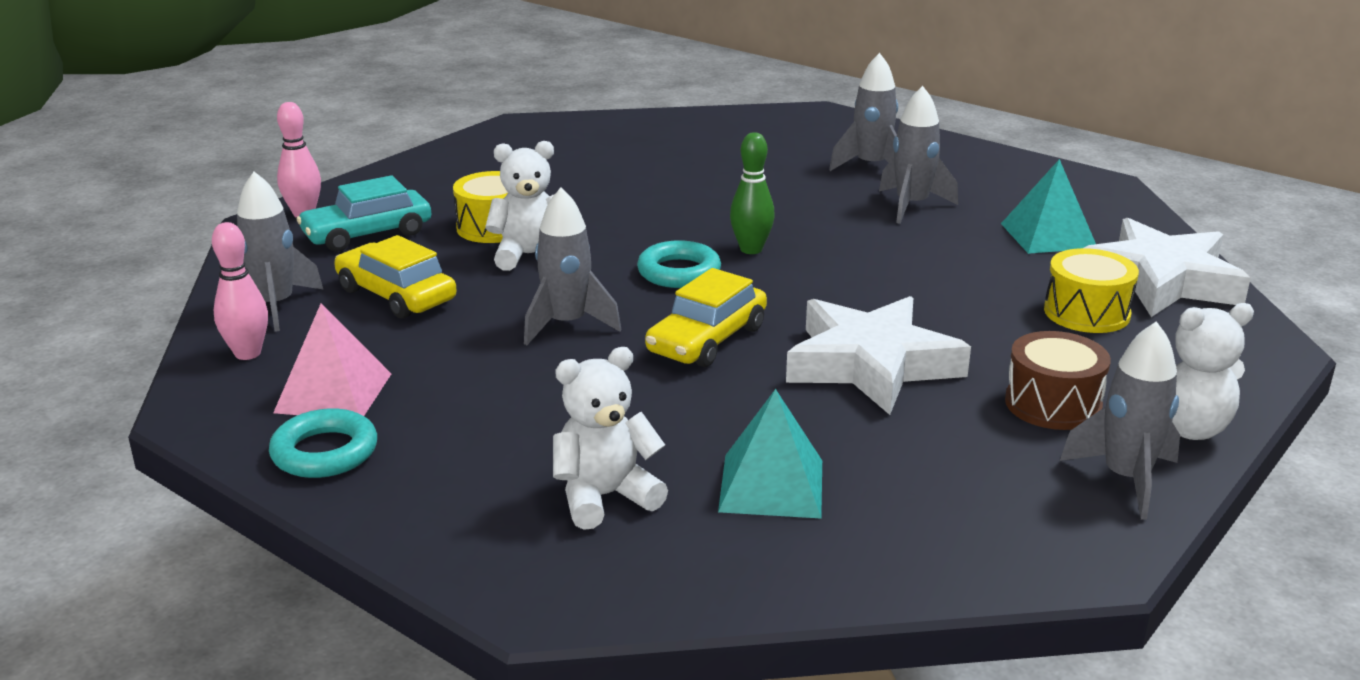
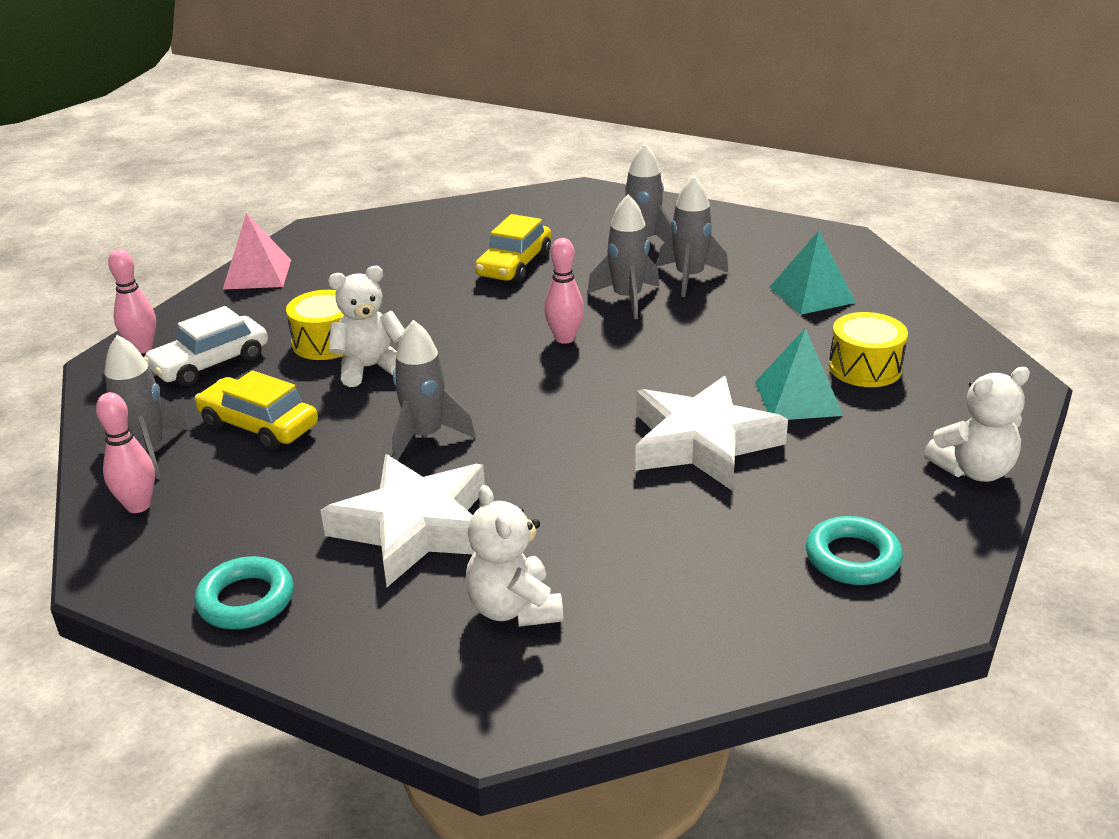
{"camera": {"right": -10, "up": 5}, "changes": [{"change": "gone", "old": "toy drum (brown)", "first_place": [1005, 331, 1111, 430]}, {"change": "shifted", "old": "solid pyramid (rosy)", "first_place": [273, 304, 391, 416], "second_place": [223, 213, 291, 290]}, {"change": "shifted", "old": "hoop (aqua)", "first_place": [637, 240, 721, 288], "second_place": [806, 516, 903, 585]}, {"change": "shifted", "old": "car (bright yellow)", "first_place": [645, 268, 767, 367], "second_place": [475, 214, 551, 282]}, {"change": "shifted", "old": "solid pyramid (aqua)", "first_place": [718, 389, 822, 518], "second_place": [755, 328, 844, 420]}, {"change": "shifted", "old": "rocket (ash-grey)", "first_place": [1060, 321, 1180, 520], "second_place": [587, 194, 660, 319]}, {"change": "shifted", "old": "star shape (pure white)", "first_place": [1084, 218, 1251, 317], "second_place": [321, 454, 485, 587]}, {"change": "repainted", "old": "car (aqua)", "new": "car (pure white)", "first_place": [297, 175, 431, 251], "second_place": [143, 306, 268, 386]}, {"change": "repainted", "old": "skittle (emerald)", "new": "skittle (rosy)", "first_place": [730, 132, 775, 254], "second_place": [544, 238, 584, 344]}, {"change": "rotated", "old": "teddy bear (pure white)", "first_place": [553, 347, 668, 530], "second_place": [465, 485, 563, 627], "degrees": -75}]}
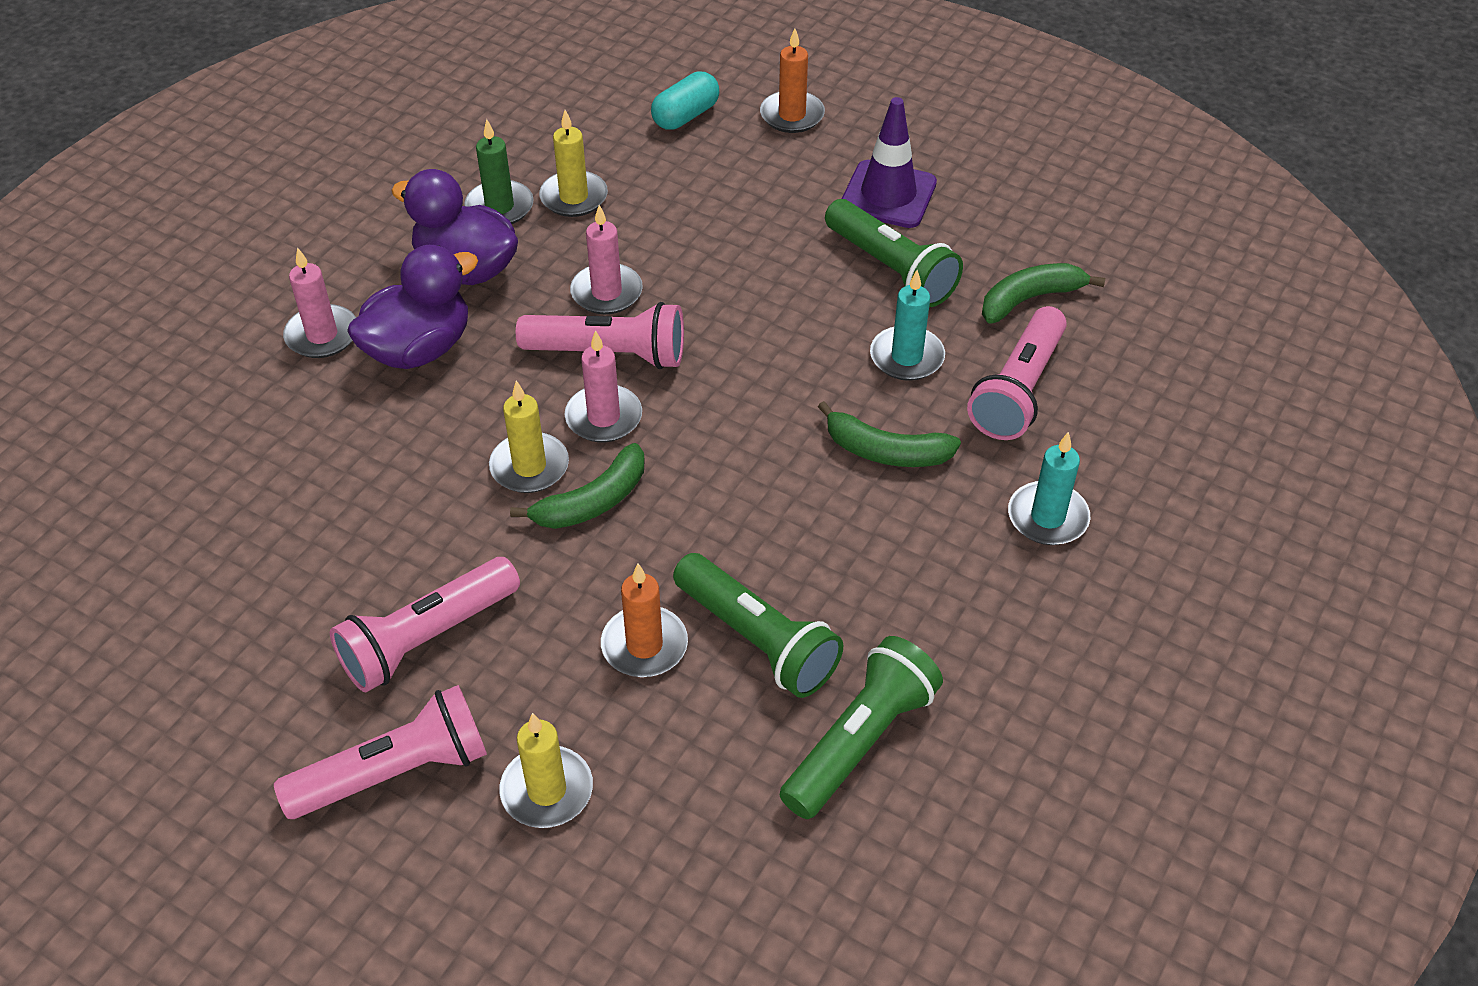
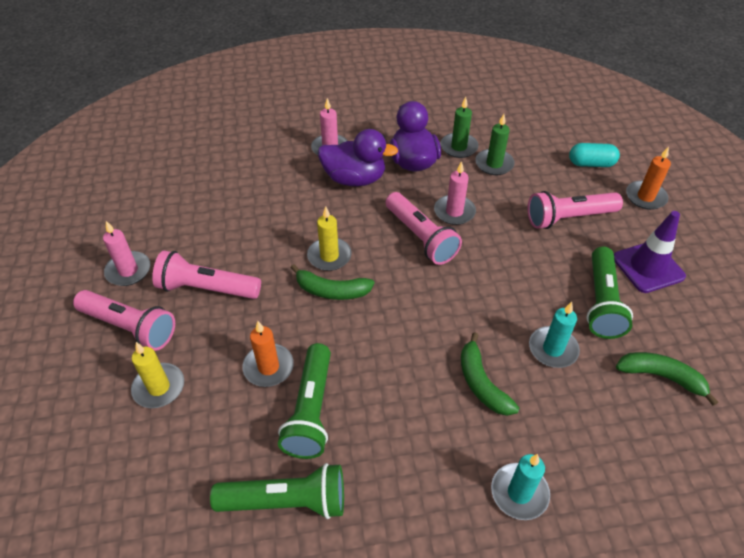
{"camera": {"right": 50, "up": 0}, "changes": [{"change": "shifted", "old": "wax candle (rosy)", "first_place": [565, 330, 642, 442], "second_place": [103, 221, 150, 286]}, {"change": "shifted", "old": "flashlight (rosy)", "first_place": [967, 306, 1067, 440], "second_place": [528, 191, 623, 229]}, {"change": "repainted", "old": "wax candle (bright yellow)", "new": "wax candle (emerald)", "first_place": [539, 110, 608, 217], "second_place": [475, 114, 515, 175]}]}
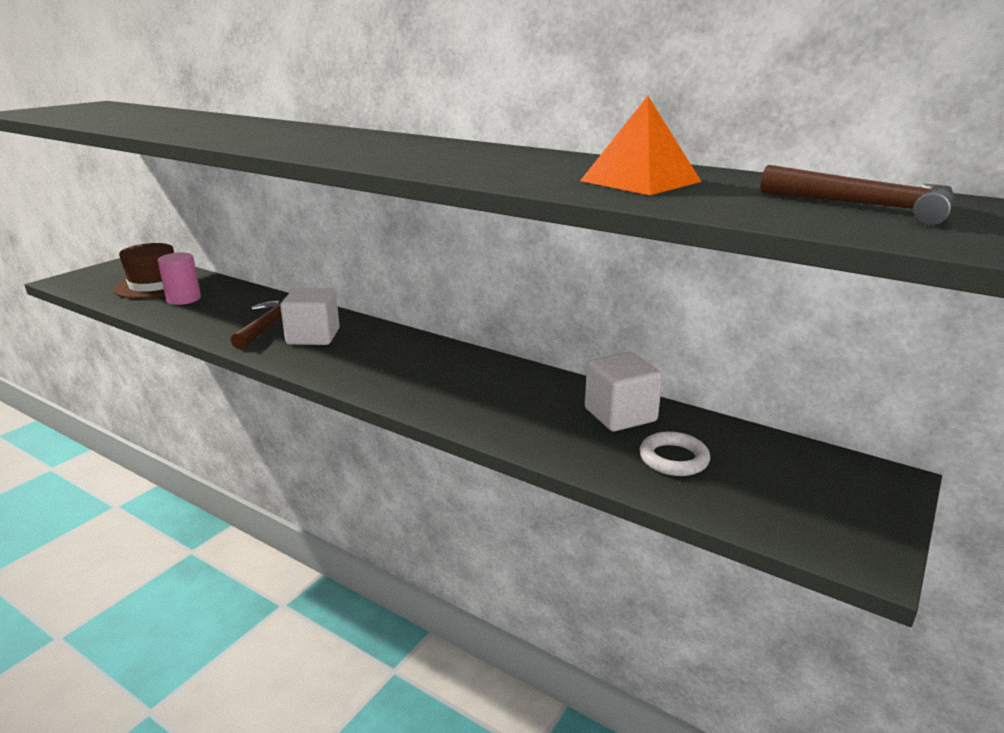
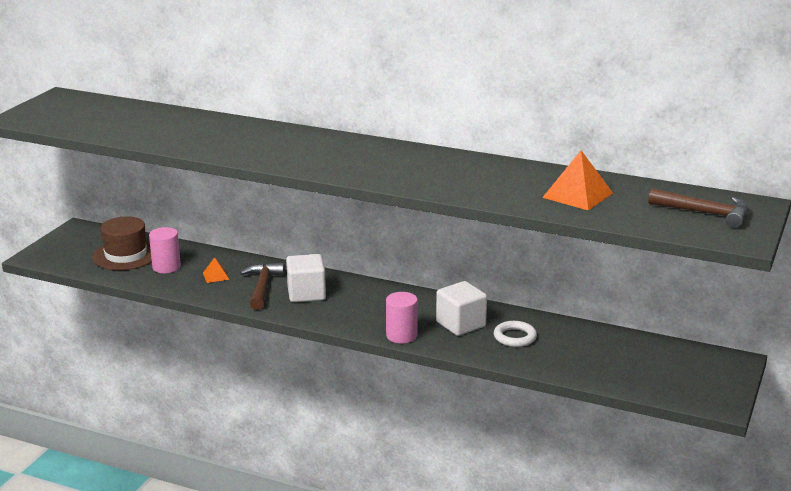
{"camera": {"right": -10, "up": 0}, "changes": [{"change": "new", "new": "solid pyramid (orange-coloured)", "second_place": [203, 257, 229, 283]}, {"change": "new", "new": "cylinder shape (rosy)", "second_place": [386, 292, 418, 343]}, {"change": "shifted", "old": "solid cube (pure white)", "first_place": [585, 352, 663, 431], "second_place": [436, 281, 487, 336]}, {"change": "shifted", "old": "hoop (pure white)", "first_place": [639, 431, 710, 476], "second_place": [494, 321, 537, 347]}]}
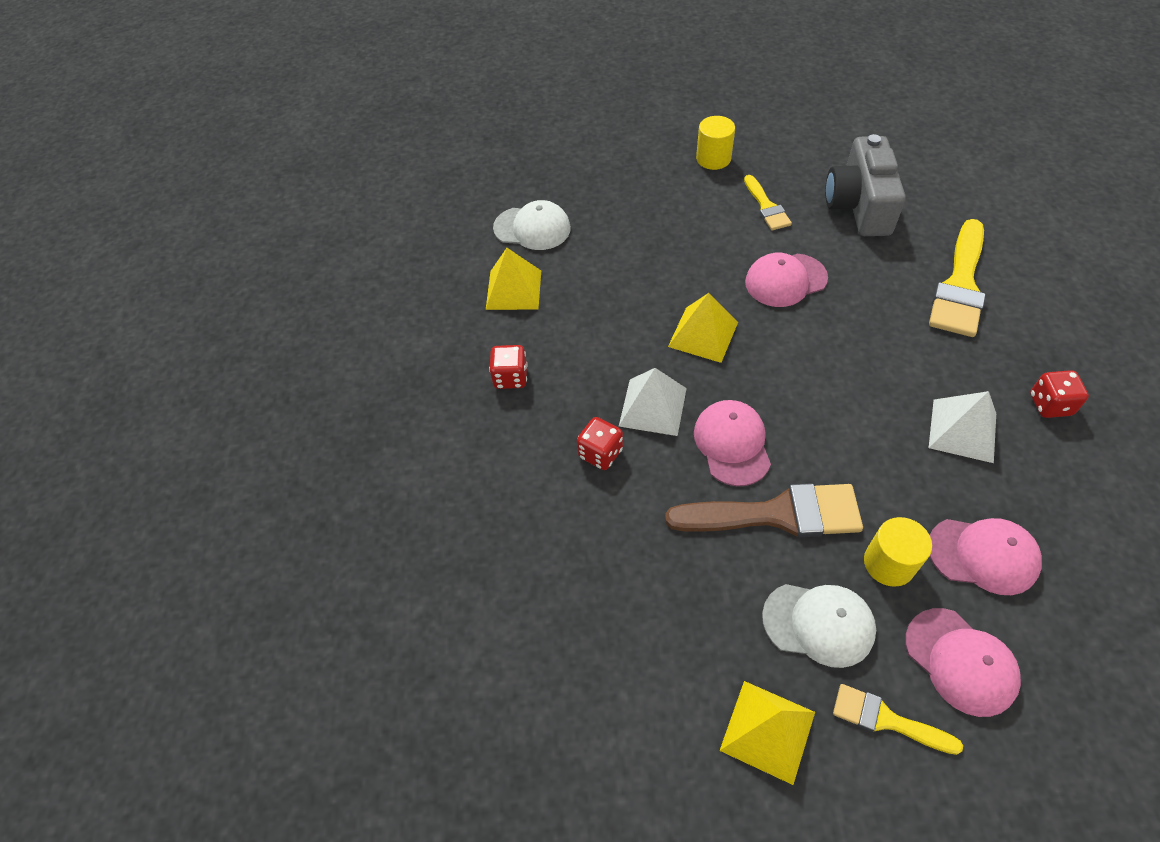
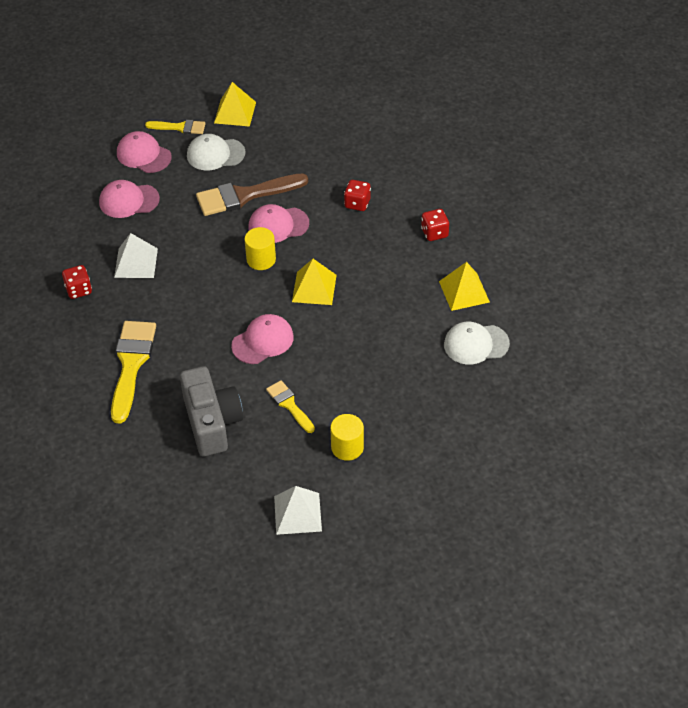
{"camera": {"right": 160, "up": -5}, "changes": [{"change": "shifted", "old": "solid pyramid (pure white)", "first_place": [619, 368, 687, 436], "second_place": [274, 486, 322, 535]}, {"change": "shifted", "old": "cylinder shape (bright yellow)", "first_place": [864, 517, 932, 587], "second_place": [244, 227, 276, 270]}, {"change": "rotated", "old": "cap (rosy)", "first_place": [694, 400, 771, 486], "second_place": [248, 204, 309, 243], "degrees": 105}]}
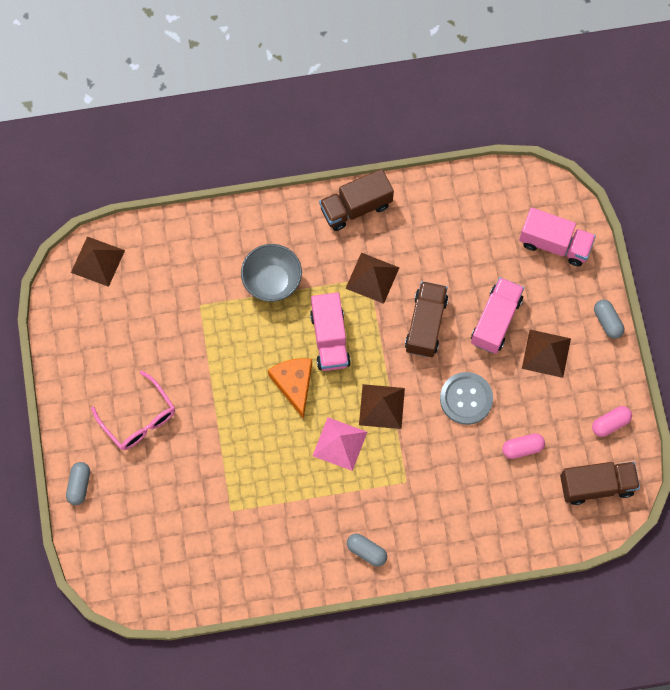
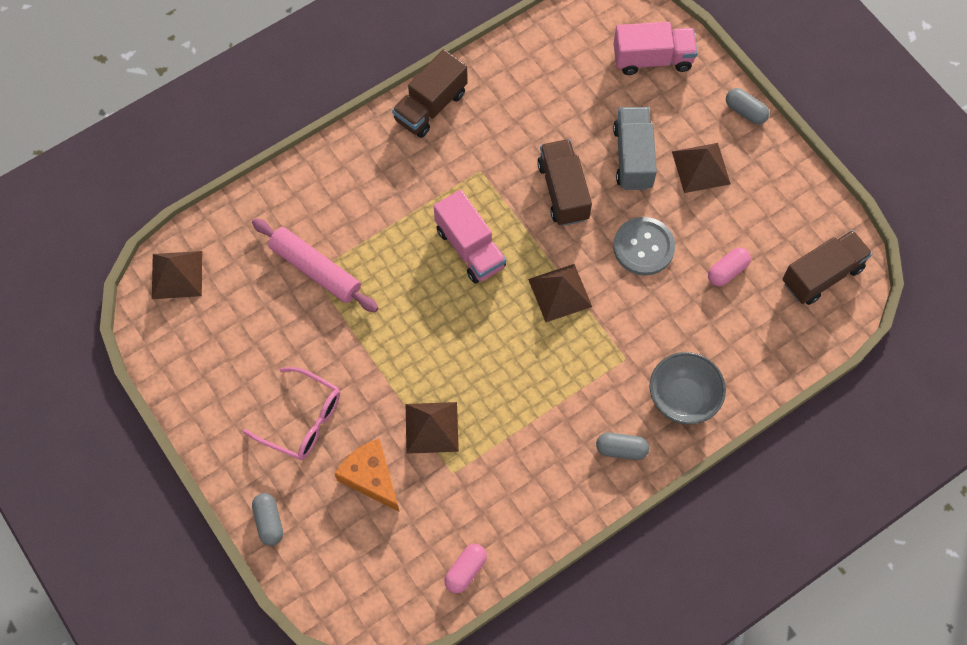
{"camera": {"right": -25, "up": -5}, "changes": [{"change": "gone", "old": "solid pyramid (rosy)", "first_place": [313, 417, 367, 471]}, {"change": "new", "new": "dough roller (rosy)", "second_place": [252, 218, 378, 312]}, {"change": "shifted", "old": "bowl (ash-grey)", "first_place": [241, 244, 302, 302], "second_place": [650, 352, 726, 424]}, {"change": "shifted", "old": "cheese wedge (orange-coloured)", "first_place": [268, 358, 312, 419], "second_place": [335, 439, 399, 512]}, {"change": "shifted", "old": "solid pyramid (brown)", "first_place": [345, 253, 400, 304], "second_place": [406, 402, 459, 454]}, {"change": "shifted", "old": "pill (rosy)", "first_place": [592, 406, 632, 437], "second_place": [444, 544, 487, 594]}, {"change": "repainted", "old": "lorry (rosy)", "new": "lorry (ash-grey)", "first_place": [471, 277, 524, 354], "second_place": [613, 107, 657, 190]}]}
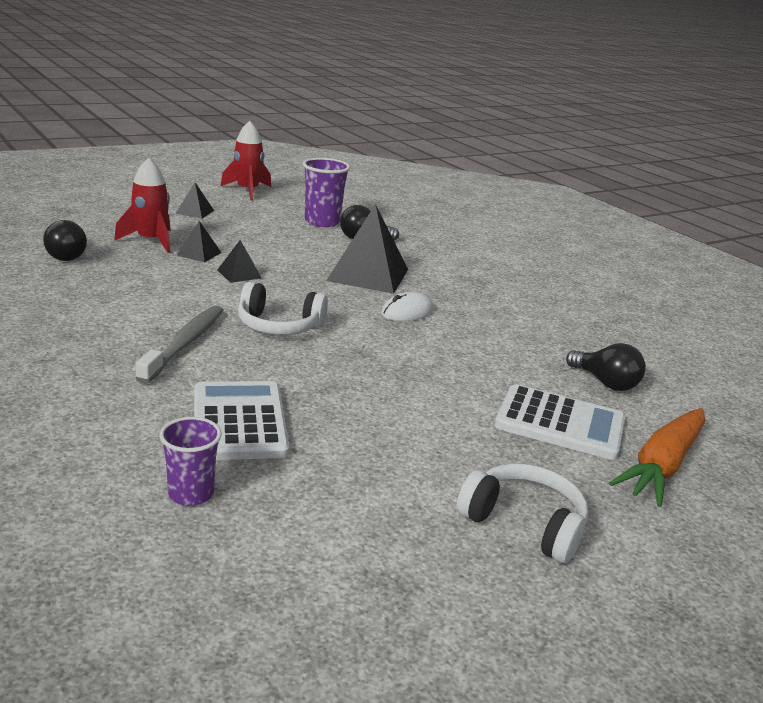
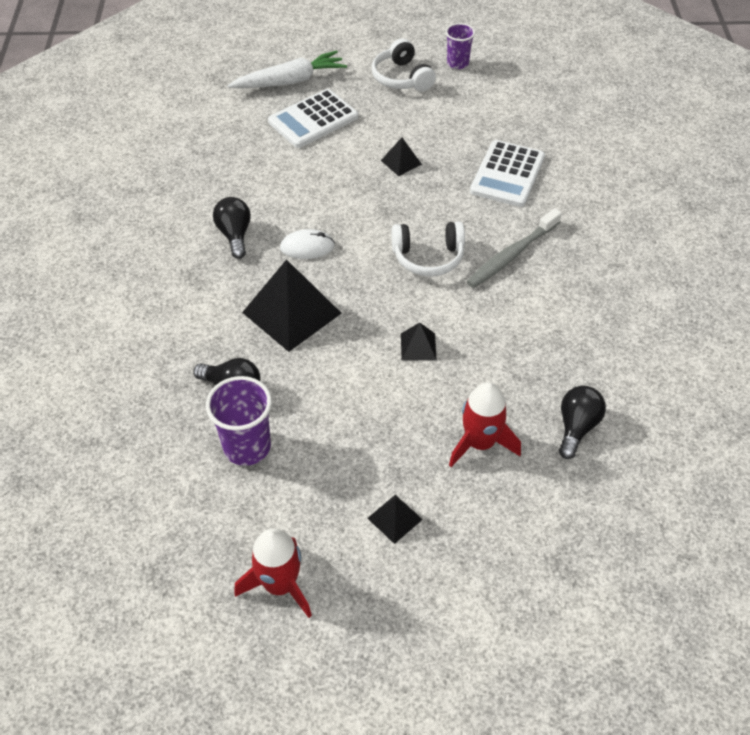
{"camera": {"right": -145, "up": 25}, "changes": [{"change": "shifted", "old": "beaker (purple)", "first_place": [160, 417, 222, 506], "second_place": [446, 23, 475, 69]}, {"change": "shifted", "old": "solid pyramid (jet-black)", "first_place": [177, 221, 222, 263], "second_place": [381, 137, 422, 176]}, {"change": "shifted", "old": "light bulb (jet-black)", "first_place": [566, 343, 646, 391], "second_place": [213, 197, 251, 259]}, {"change": "repainted", "old": "root vegetable (orange-coloured)", "new": "root vegetable (pure white)", "first_place": [609, 408, 705, 507], "second_place": [227, 50, 347, 89]}, {"change": "rotated", "old": "over-ear headphones (pure white)", "first_place": [238, 282, 328, 335], "second_place": [392, 221, 465, 277], "degrees": 135}, {"change": "rotated", "old": "pocket calculator (pure white)", "first_place": [494, 384, 625, 460], "second_place": [268, 89, 359, 148], "degrees": -90}]}
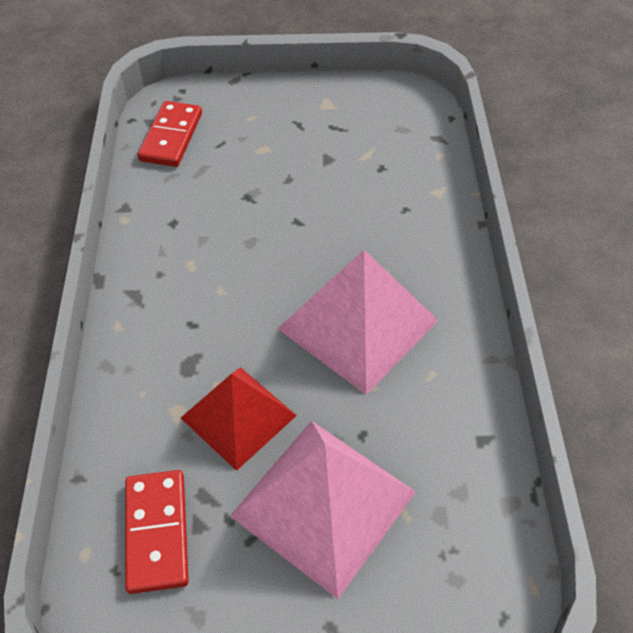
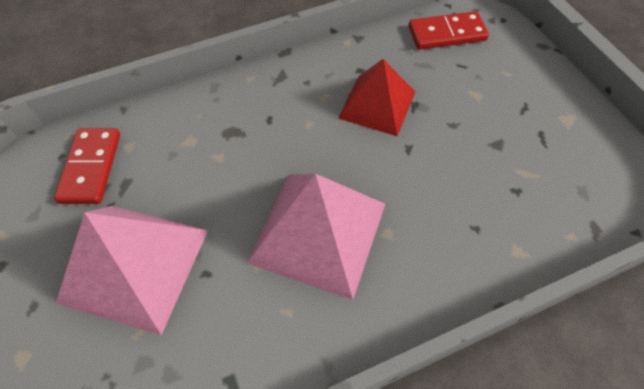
{"camera": {"right": 70, "up": 5}, "changes": [{"change": "shifted", "old": "solid pyramid (scarlet)", "first_place": [181, 367, 297, 471], "second_place": [338, 59, 415, 136]}, {"change": "rotated", "old": "domino (scarlet)", "first_place": [125, 470, 189, 594], "second_place": [54, 128, 120, 204], "degrees": -60}]}
